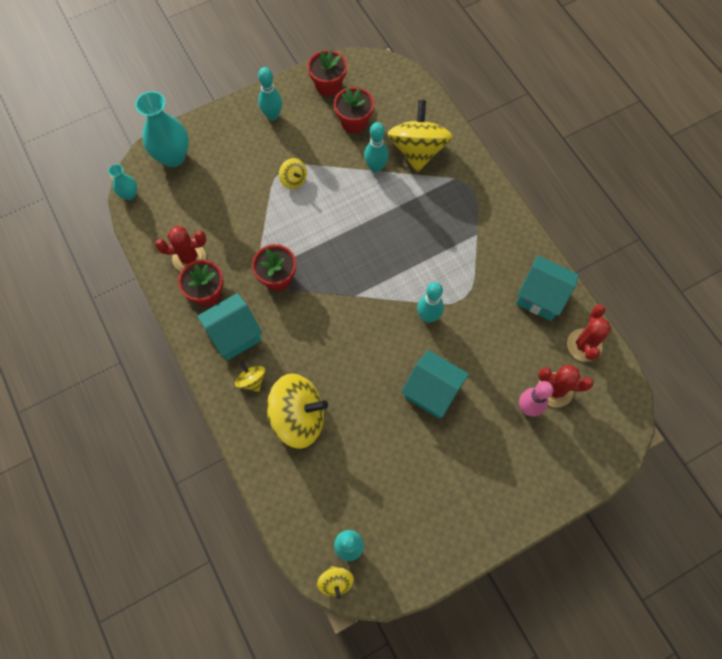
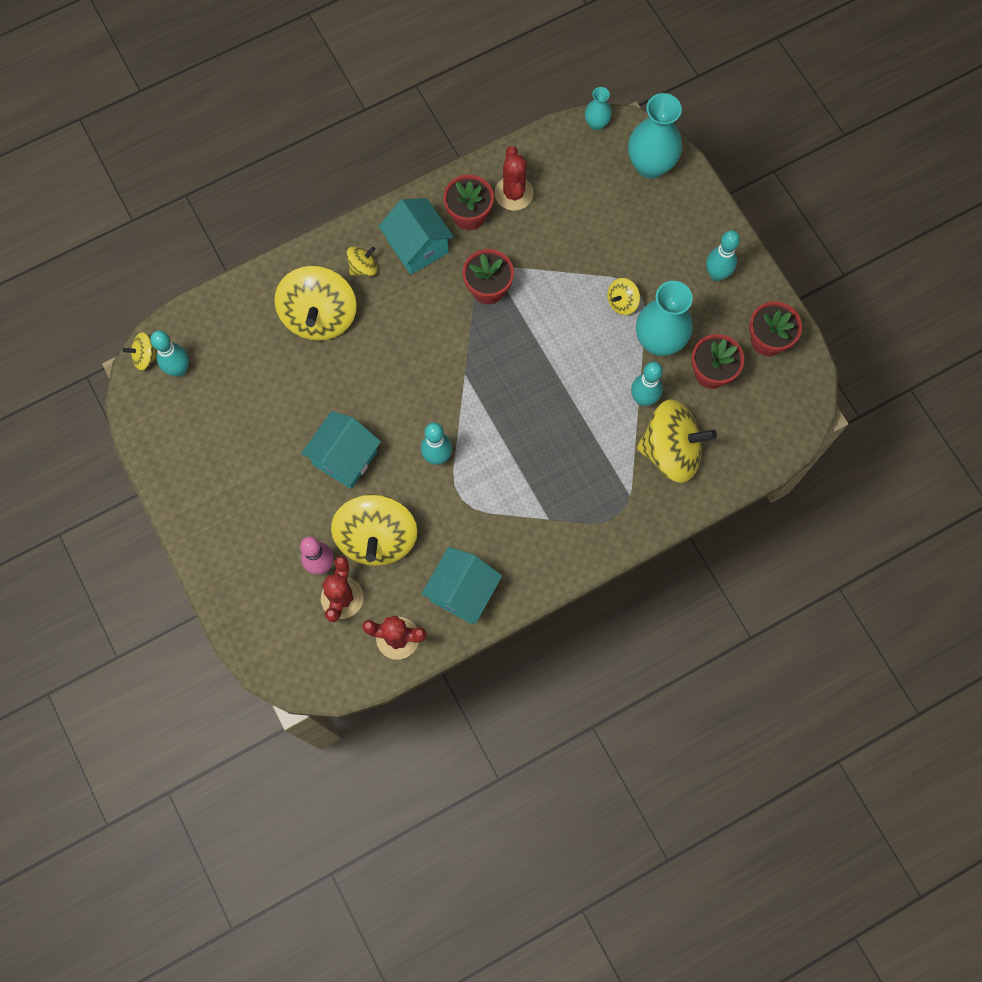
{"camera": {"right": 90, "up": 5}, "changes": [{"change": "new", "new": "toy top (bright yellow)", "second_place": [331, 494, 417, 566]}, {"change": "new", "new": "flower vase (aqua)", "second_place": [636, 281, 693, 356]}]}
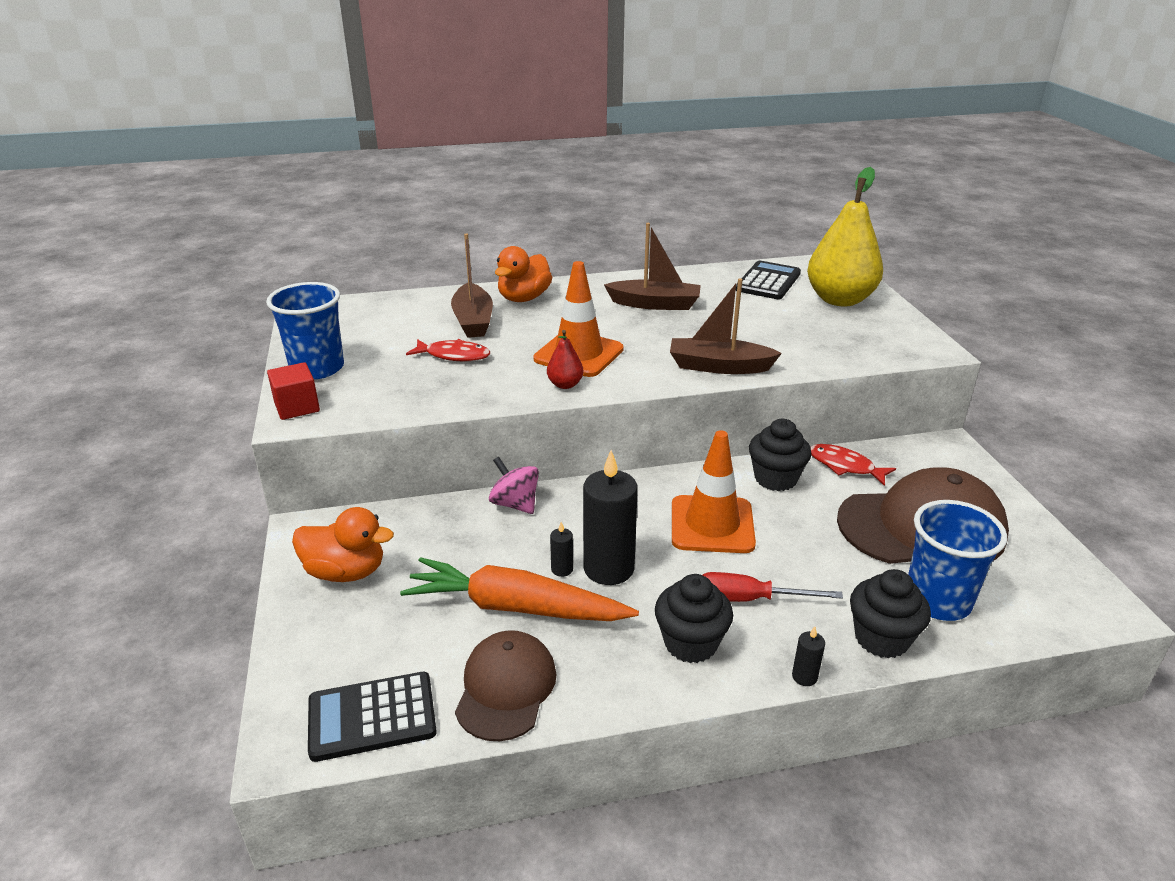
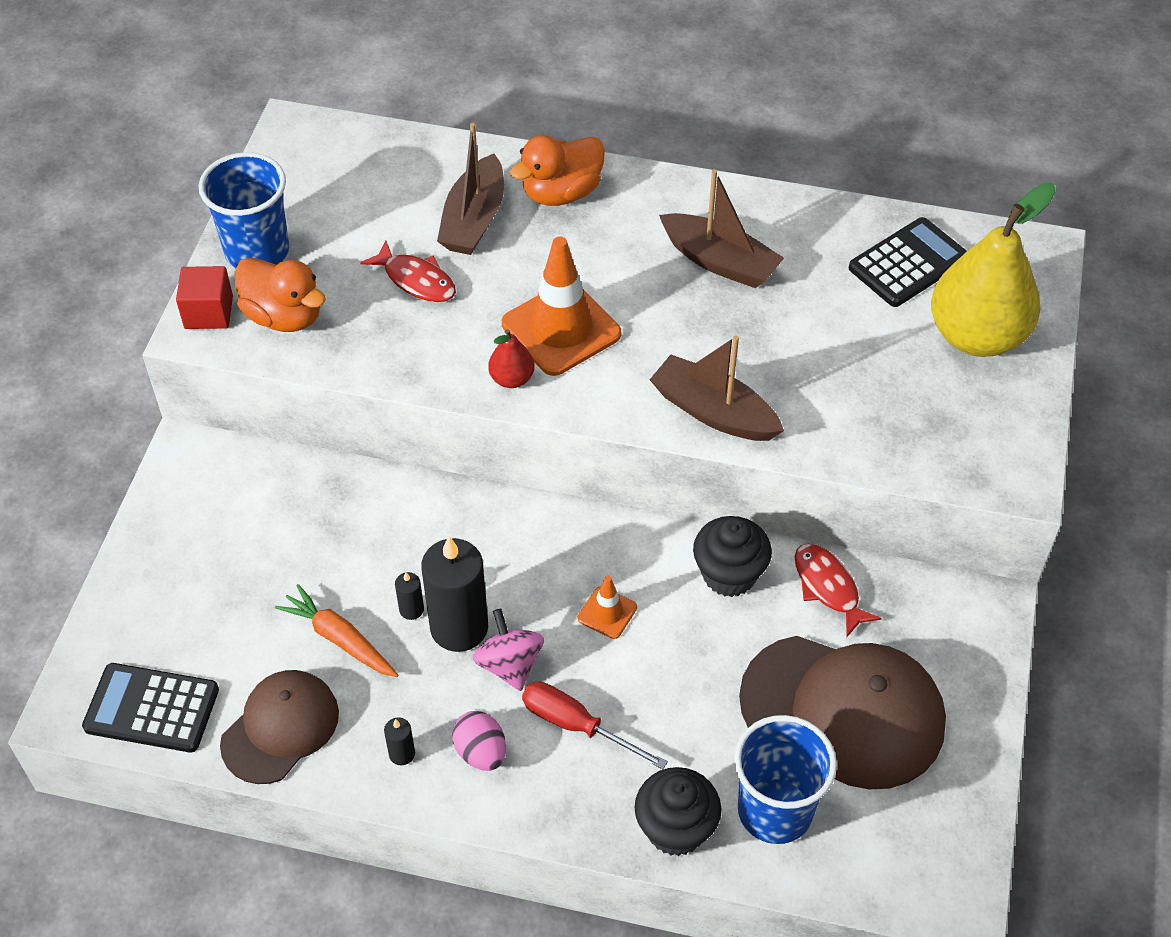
{"camera": {"right": 25, "up": 20}, "changes": [{"change": "shifted", "old": "toy duck (orange-coloured)", "first_place": [292, 507, 394, 582], "second_place": [234, 257, 326, 332]}, {"change": "shifted", "old": "toy top (rosy)", "first_place": [489, 457, 539, 514], "second_place": [473, 609, 544, 691]}, {"change": "shifted", "old": "wax candle (jet-black)", "first_place": [792, 627, 825, 686], "second_place": [384, 717, 415, 765]}, {"change": "swapped", "old": "muffin (jet-black)", "new": "egg (rosy)", "first_place": [655, 574, 733, 663], "second_place": [452, 711, 506, 771]}, {"change": "scaled", "old": "root vegetable (orange-coloured)", "first_place": [400, 557, 639, 621], "second_place": [275, 584, 398, 677], "factor": 0.59}, {"change": "scaled", "old": "road cone (orange-coloured)", "first_place": [672, 430, 756, 553], "second_place": [578, 576, 637, 639], "factor": 0.49}]}
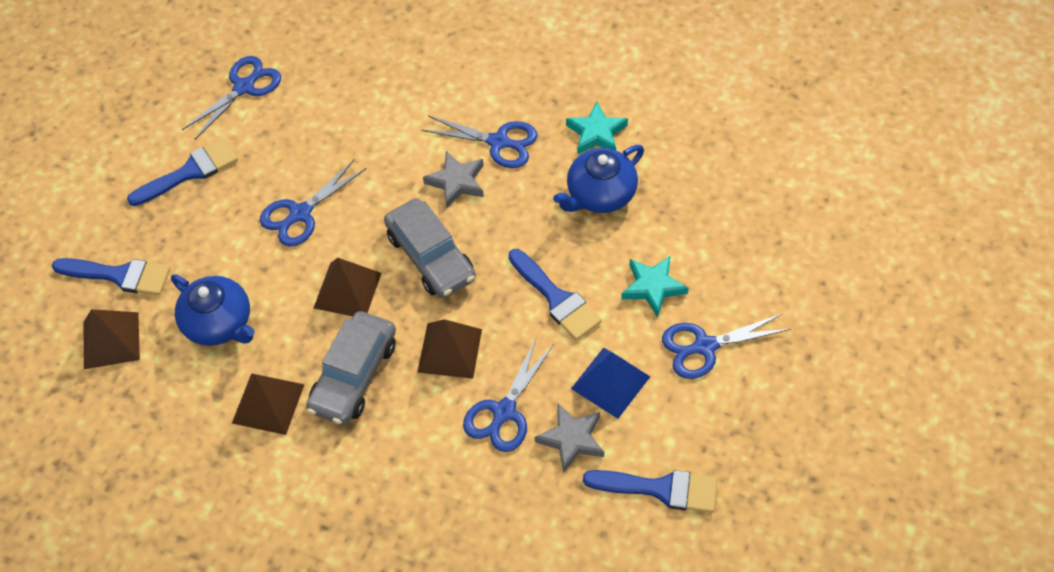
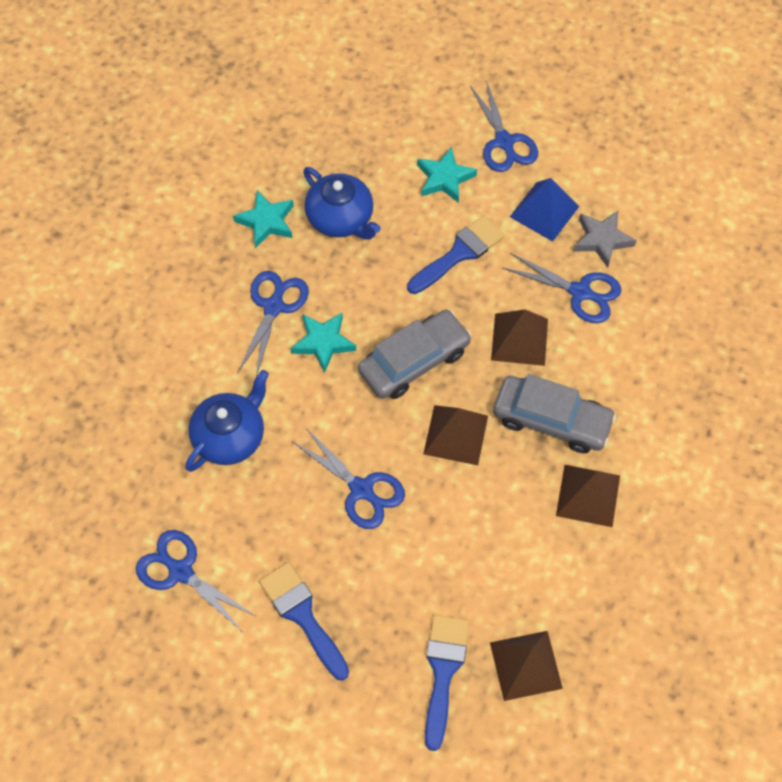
{"camera": {"right": -95, "up": 5}, "changes": [{"change": "gone", "old": "paint brush (cobalt)", "first_place": [583, 470, 717, 513]}, {"change": "shifted", "old": "tea pot (cobalt)", "first_place": [171, 274, 255, 346], "second_place": [185, 370, 269, 472]}, {"change": "repainted", "old": "star shape (ash-grey)", "new": "star shape (aqua)", "first_place": [423, 151, 484, 208], "second_place": [291, 313, 356, 373]}]}
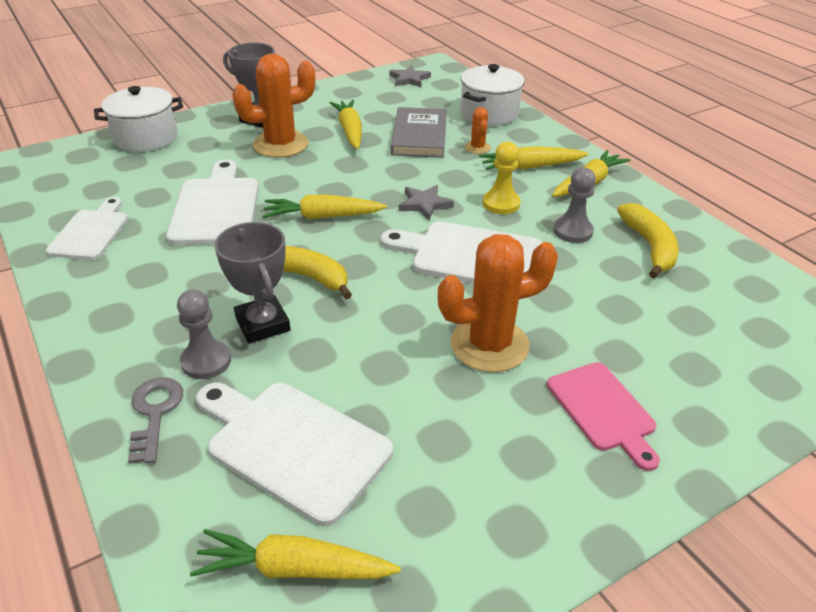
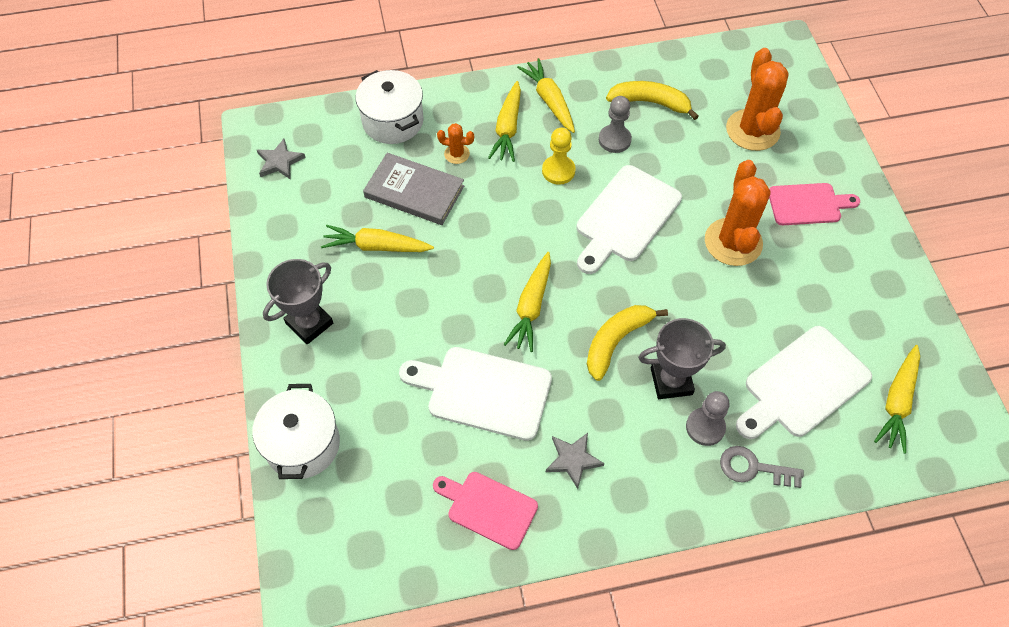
{"camera": {"right": -70, "up": 20}, "changes": [{"change": "shifted", "old": "cactus (orange-coloured)", "first_place": [232, 54, 315, 158], "second_place": [726, 48, 789, 151]}, {"change": "shifted", "old": "star shape (ash-grey)", "first_place": [399, 185, 454, 220], "second_place": [546, 433, 604, 489]}, {"change": "repainted", "old": "cutting board (pure white)", "new": "cutting board (rosy)", "first_place": [46, 197, 128, 260], "second_place": [433, 472, 538, 550]}]}
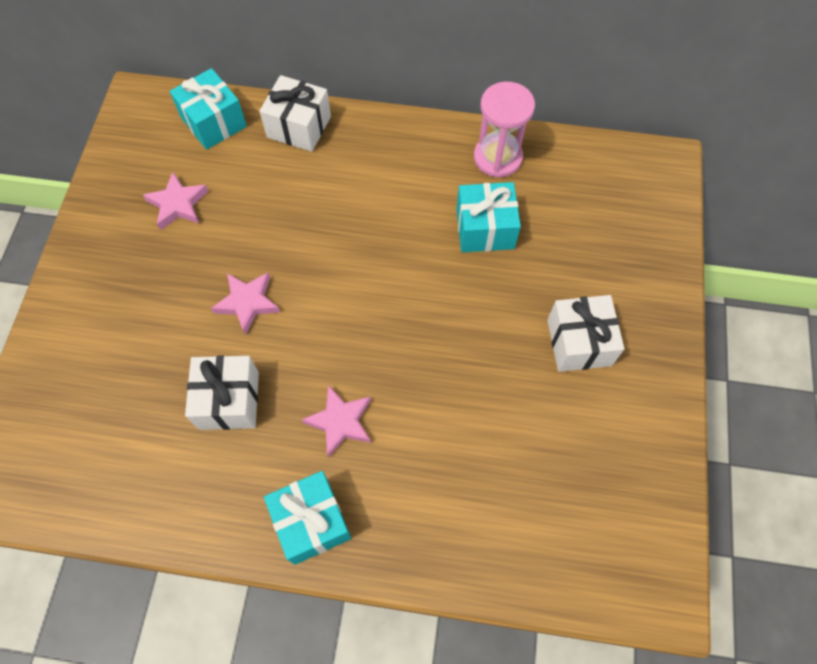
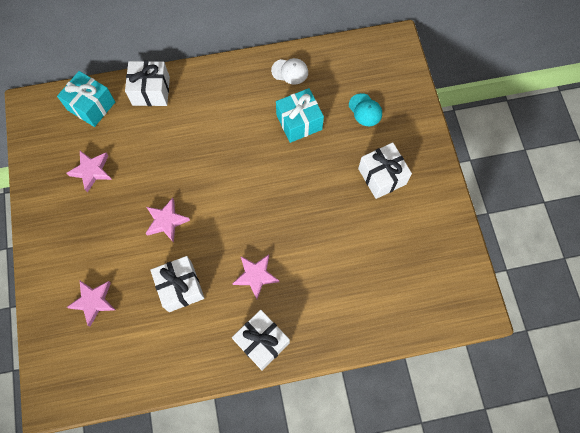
{"camera": {"right": -20, "up": 5}, "changes": [{"change": "new", "new": "star shape (rosy)", "second_place": [67, 281, 115, 326]}, {"change": "new", "new": "cap (aqua)", "second_place": [349, 93, 382, 126]}, {"change": "swapped", "old": "sandglass (rosy)", "new": "cap (pure white)", "first_place": [474, 82, 535, 177], "second_place": [271, 58, 308, 85]}, {"change": "repainted", "old": "present (aqua)", "new": "present (pure white)", "first_place": [264, 471, 351, 565], "second_place": [232, 310, 290, 371]}]}
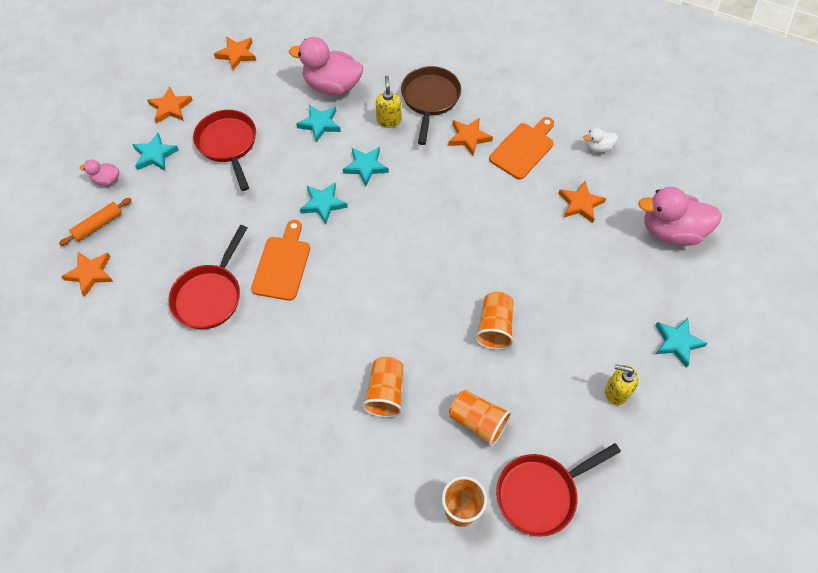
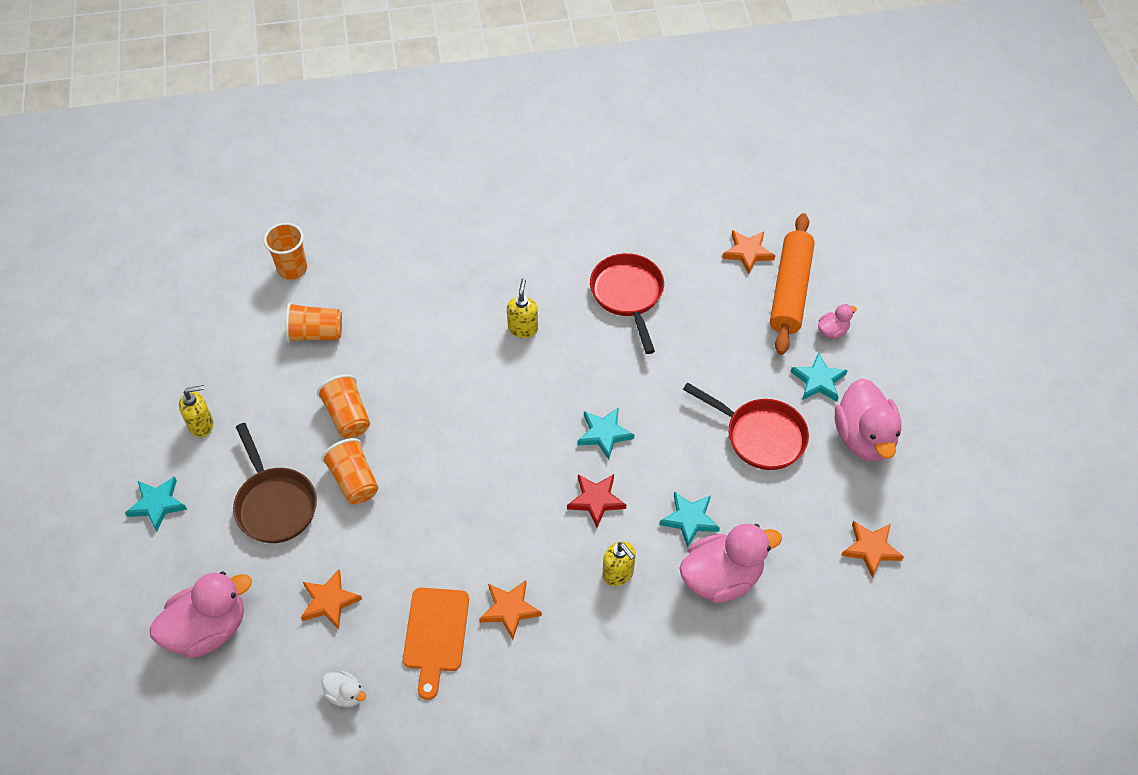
{"camera": {"right": 145, "up": -5}, "changes": [{"change": "gone", "old": "cutting board (orange-coloured)", "first_place": [251, 220, 310, 301]}, {"change": "gone", "old": "pan (scarlet)", "first_place": [496, 443, 621, 537]}, {"change": "new", "new": "pump bottle (bright yellow)", "second_place": [507, 278, 538, 338]}, {"change": "shifted", "old": "beaker (orange-coloured)", "first_place": [362, 357, 403, 418], "second_place": [321, 438, 378, 504]}, {"change": "shifted", "old": "pan (brown)", "first_place": [401, 66, 461, 145], "second_place": [233, 423, 317, 543]}, {"change": "swapped", "old": "star shape (orange-coloured)", "new": "toy duck (rosy)", "first_place": [147, 86, 193, 123], "second_place": [835, 379, 901, 462]}, {"change": "repainted", "old": "star shape (aqua)", "new": "star shape (scarlet)", "first_place": [342, 147, 389, 186], "second_place": [567, 474, 626, 527]}, {"change": "rotated", "old": "toy duck (pure white)", "first_place": [583, 128, 618, 153], "second_place": [322, 671, 366, 707], "degrees": 75}, {"change": "scaled", "old": "dough roller (orange-coloured)", "first_place": [59, 198, 132, 246], "second_place": [770, 213, 815, 355], "factor": 1.94}]}
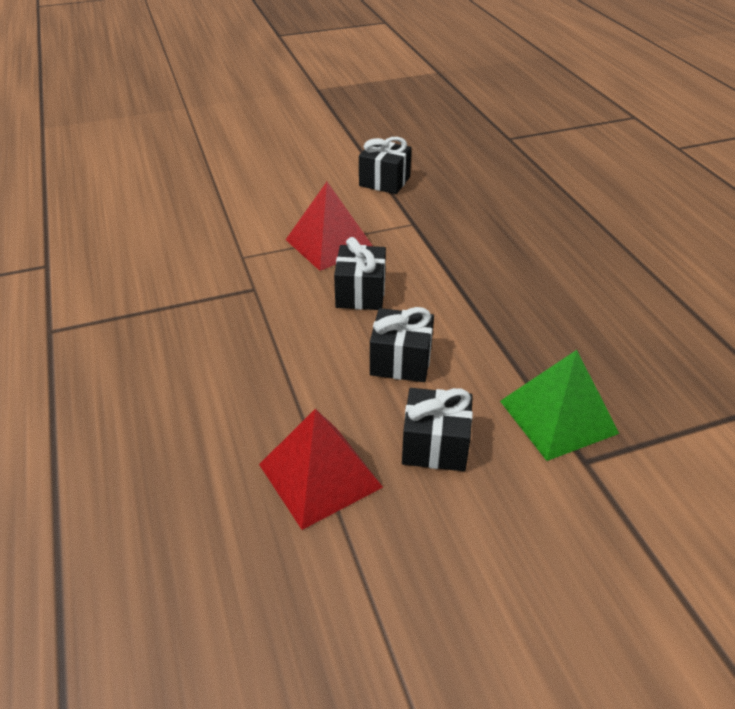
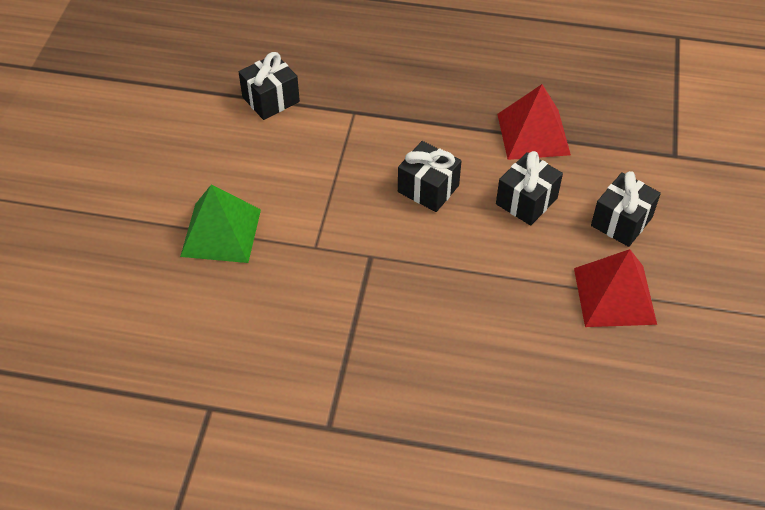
{"camera": {"right": -60, "up": 10}, "changes": [{"change": "shifted", "old": "solid pyramid (scarlet)", "first_place": [286, 182, 373, 271], "second_place": [497, 84, 571, 160]}, {"change": "shifted", "old": "solid pyramid (emerald)", "first_place": [500, 350, 619, 461], "second_place": [180, 184, 261, 263]}]}
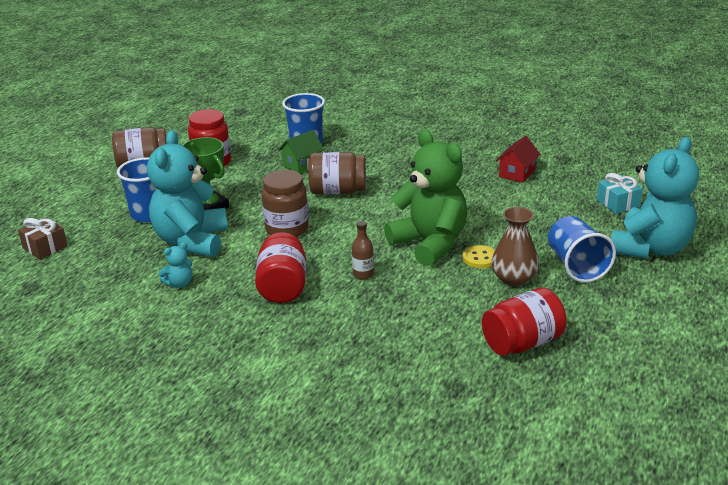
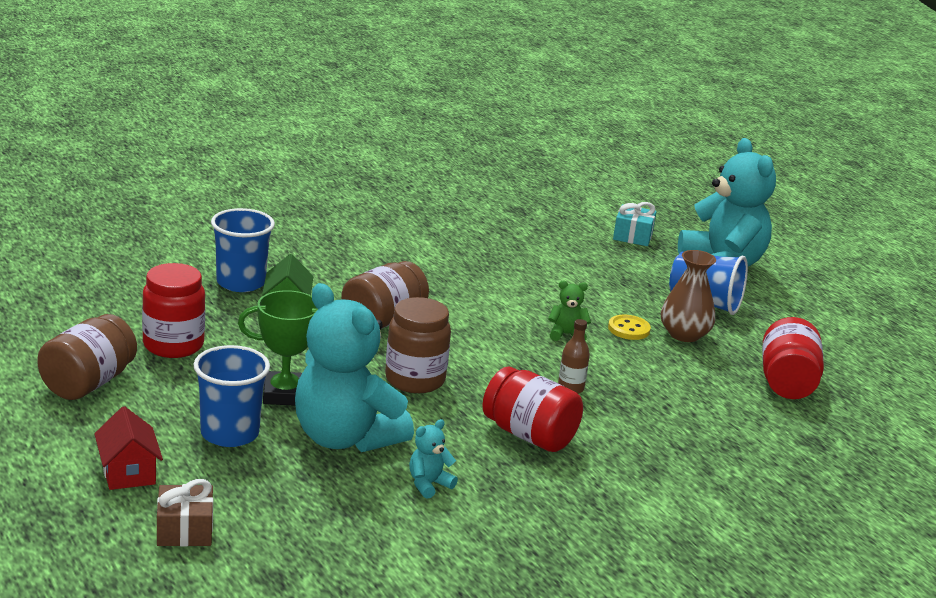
{"camera": {"right": -55, "up": -5}, "changes": [{"change": "shifted", "old": "toy house (scarlet)", "first_place": [496, 136, 540, 183], "second_place": [94, 406, 163, 490]}, {"change": "rotated", "old": "teddy bear (aqua)", "first_place": [159, 242, 192, 288], "second_place": [409, 419, 458, 499], "degrees": -135}, {"change": "scaled", "old": "teddy bear (emerald)", "first_place": [384, 130, 467, 266], "second_place": [548, 281, 591, 341], "factor": 0.4}]}
